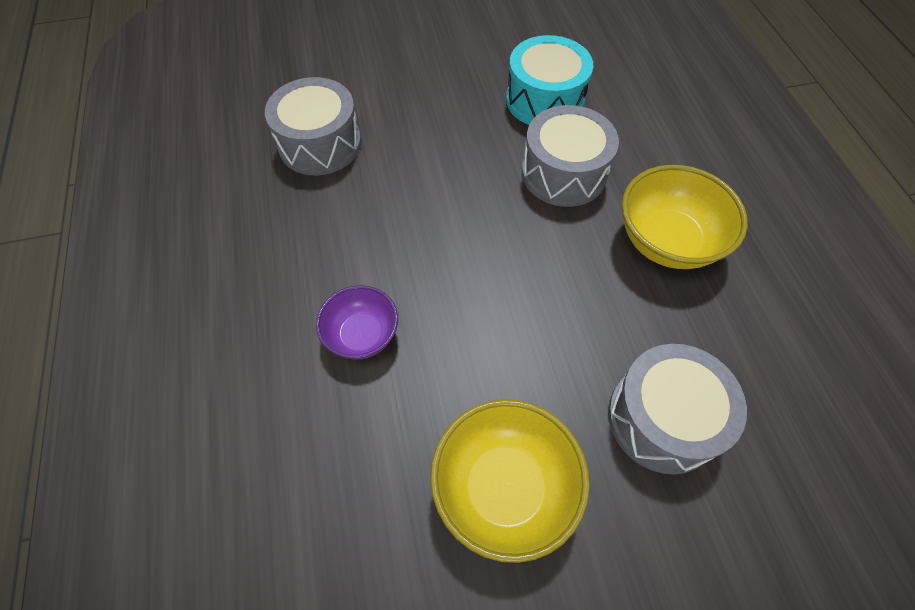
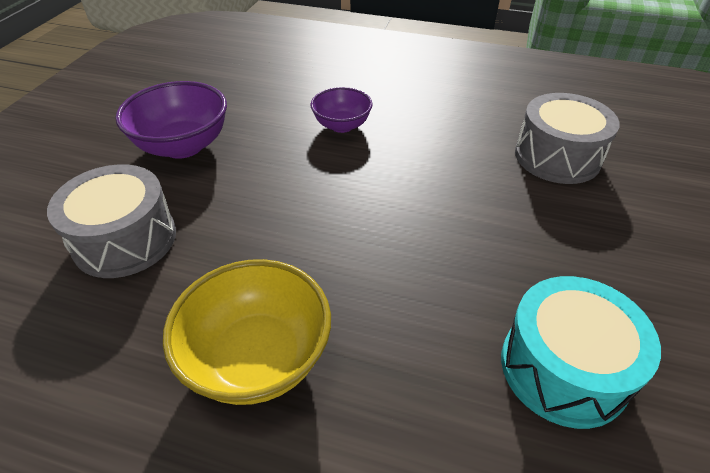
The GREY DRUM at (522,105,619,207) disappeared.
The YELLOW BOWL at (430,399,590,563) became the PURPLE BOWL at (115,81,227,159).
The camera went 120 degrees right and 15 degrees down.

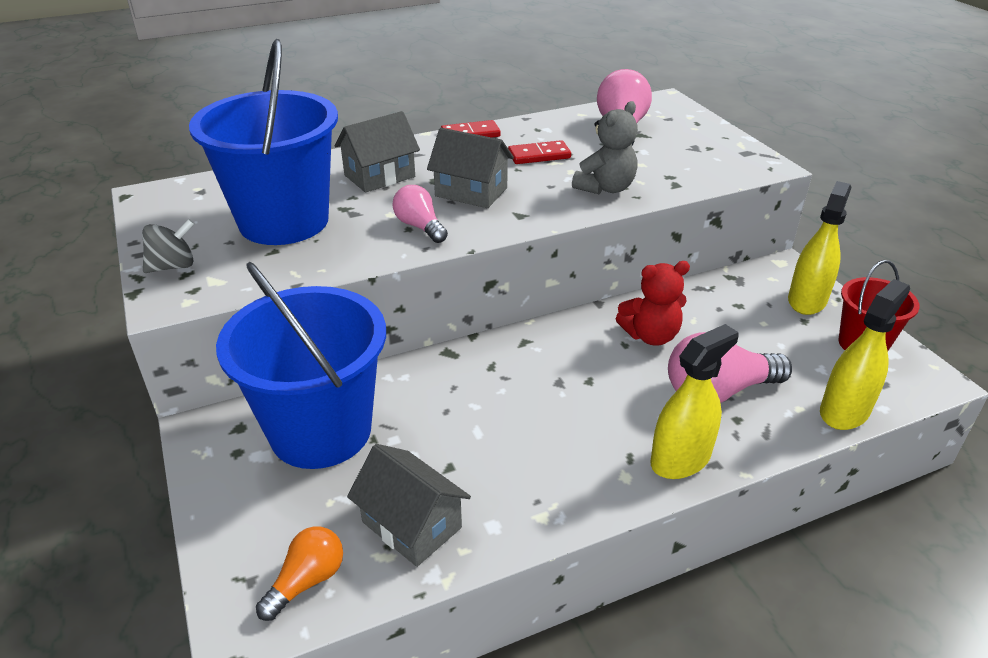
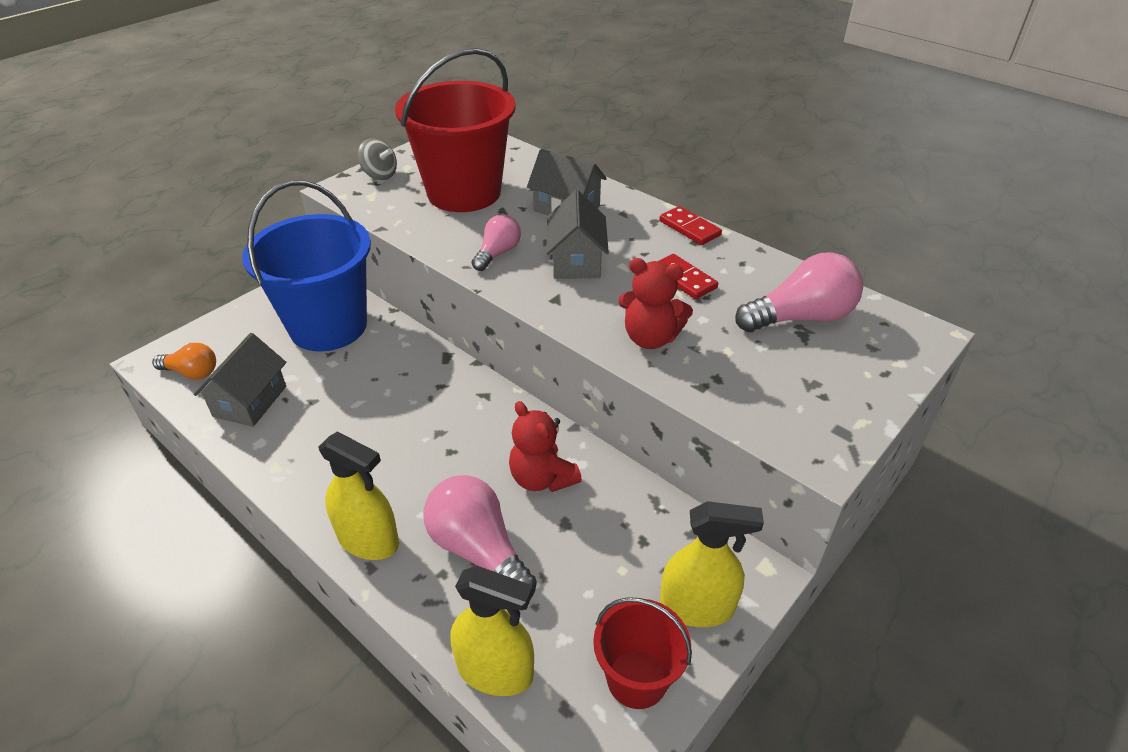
The BLUE BUCKET at (189,39,338,245) became the RED BUCKET at (395,48,516,212).
The GREY TEDDY BEAR at (572,101,638,194) became the RED TEDDY BEAR at (618,258,693,349).
The camera went 65 degrees right and 5 degrees up.

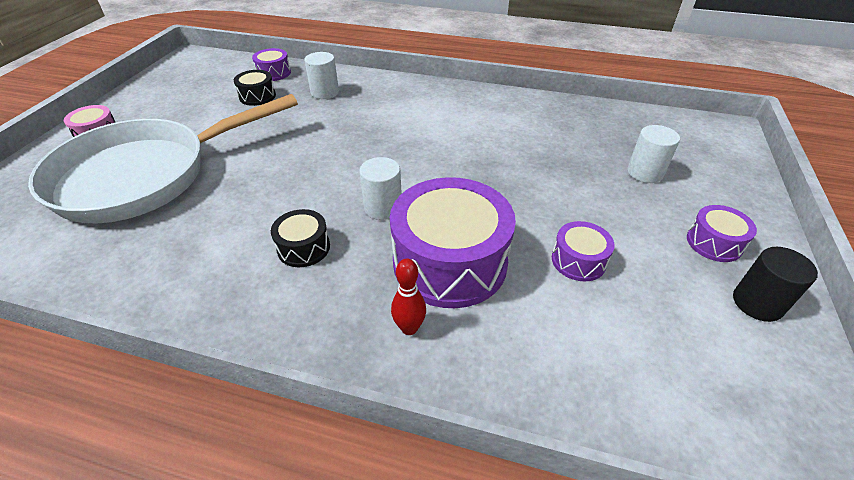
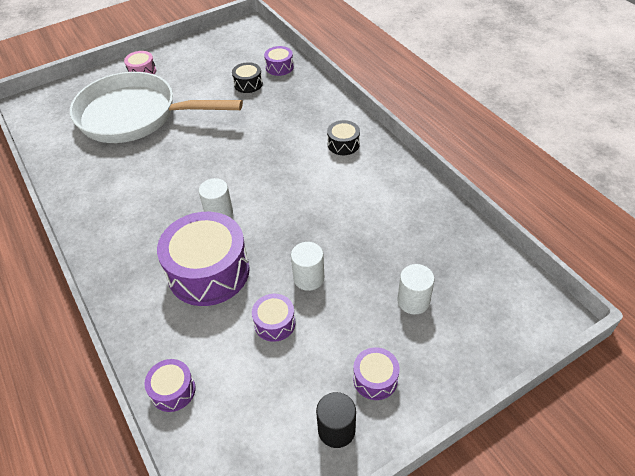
The RED BOWLING PIN at (391,258,426,335) disappeared.
The PURPLE DRUM at (144,359,195,412) appeared.
The BLACK DRUM moved from (271,209,330,267) to (327,120,360,155).
The WHITE CYLINDER moved from (304,52,339,99) to (291,242,324,291).
The camera went 45 degrees right and 5 degrees up.

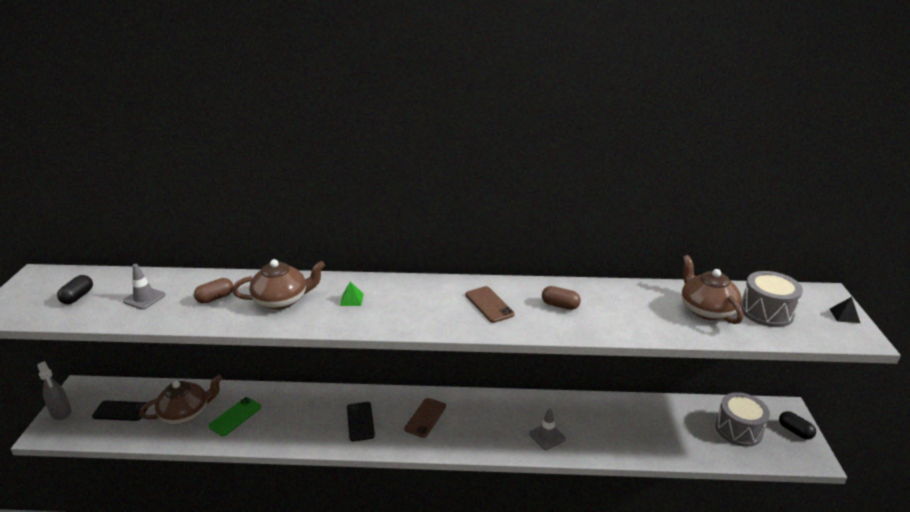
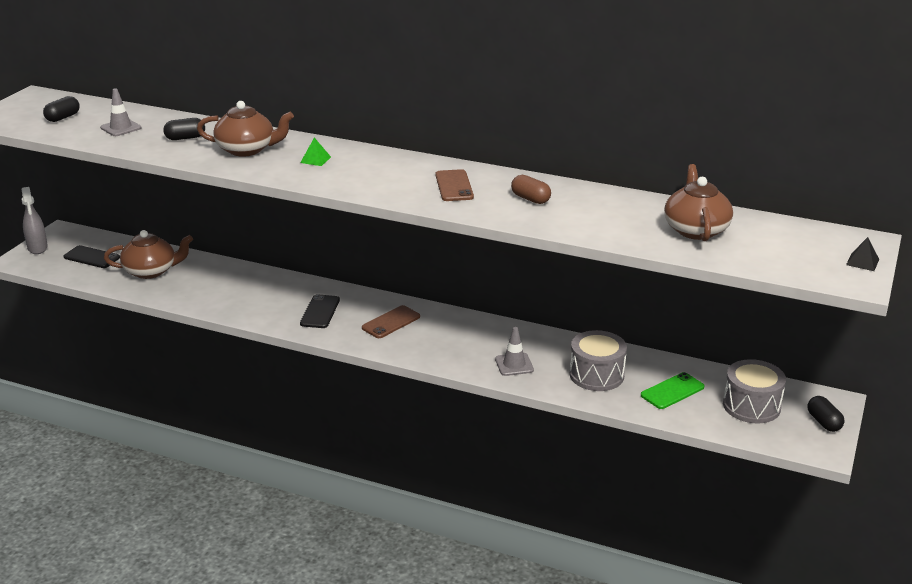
The GREEN PHONE moved from (209,397,261,436) to (641,372,705,409).
The GREY DRUM moved from (741,271,803,327) to (570,330,627,391).
The BROWN CAPSULE at (194,278,233,304) became the BLACK CAPSULE at (163,118,205,140).
The camera went 20 degrees right and 0 degrees up.

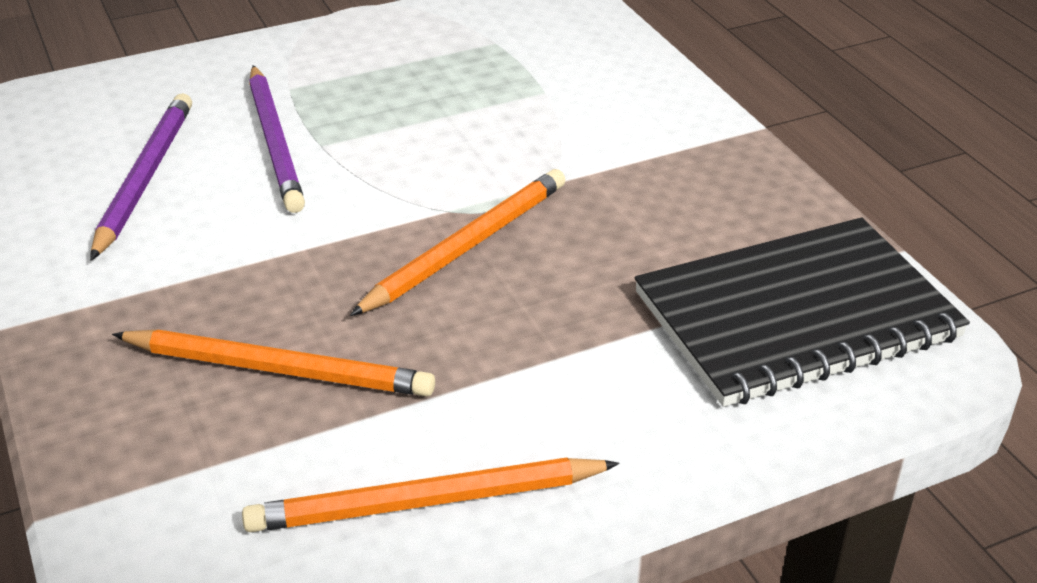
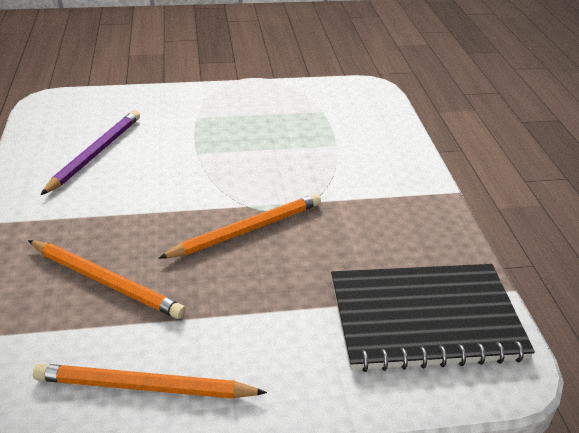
The PURPLE PENCIL at (249,65,305,213) disappeared.
The camera went 15 degrees right and 0 degrees up.

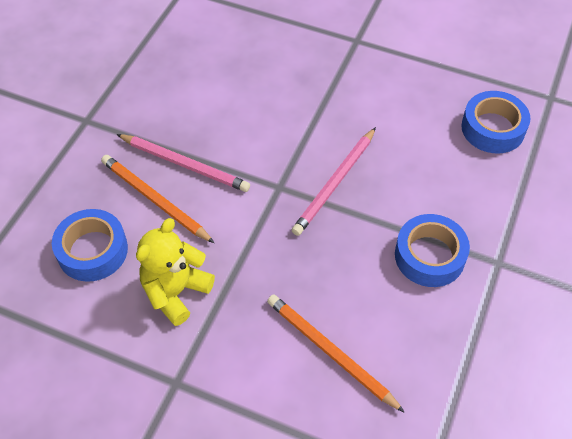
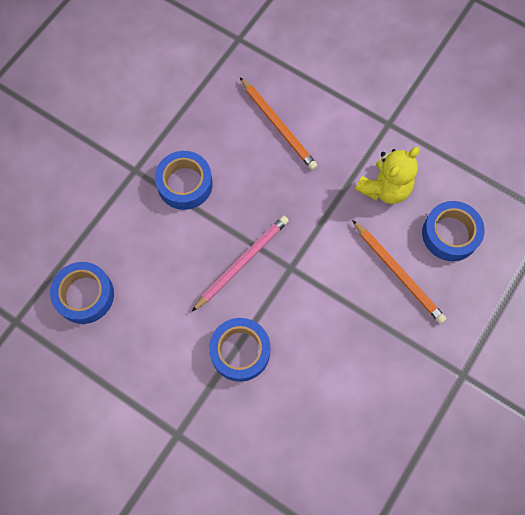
The PINK PENCIL at (117,134,250,192) disappeared.
The BLUE TAPE at (209,318,271,382) appeared.
The camera went 170 degrees left and 15 degrees up.

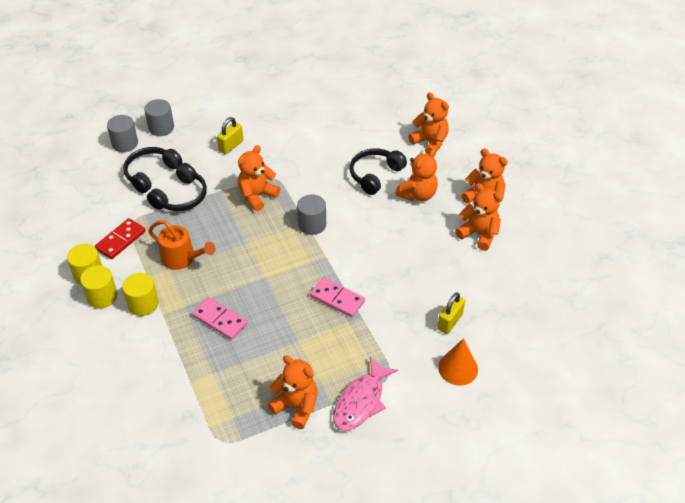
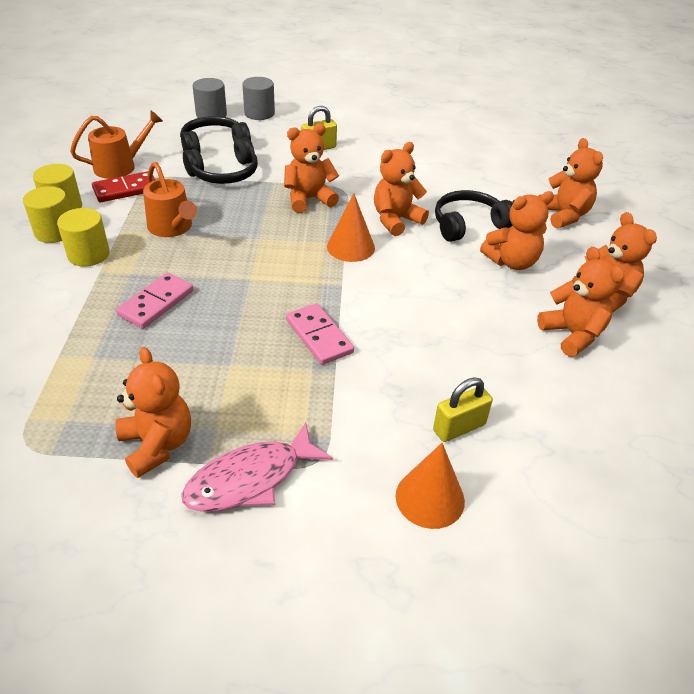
The ORANGE WATERING CAN at (70,111,163,179) appeared.
The ORANGE TEDDY BEAR at (374,142,429,236) appeared.
The GREY CYLINDER at (297,194,326,235) was replaced by the ORANGE CONE at (327,193,375,262).
The PINK DOMINO at (193,297,247,340) turned 60 degrees clockwise.
The camera went 25 degrees right and 5 degrees down.

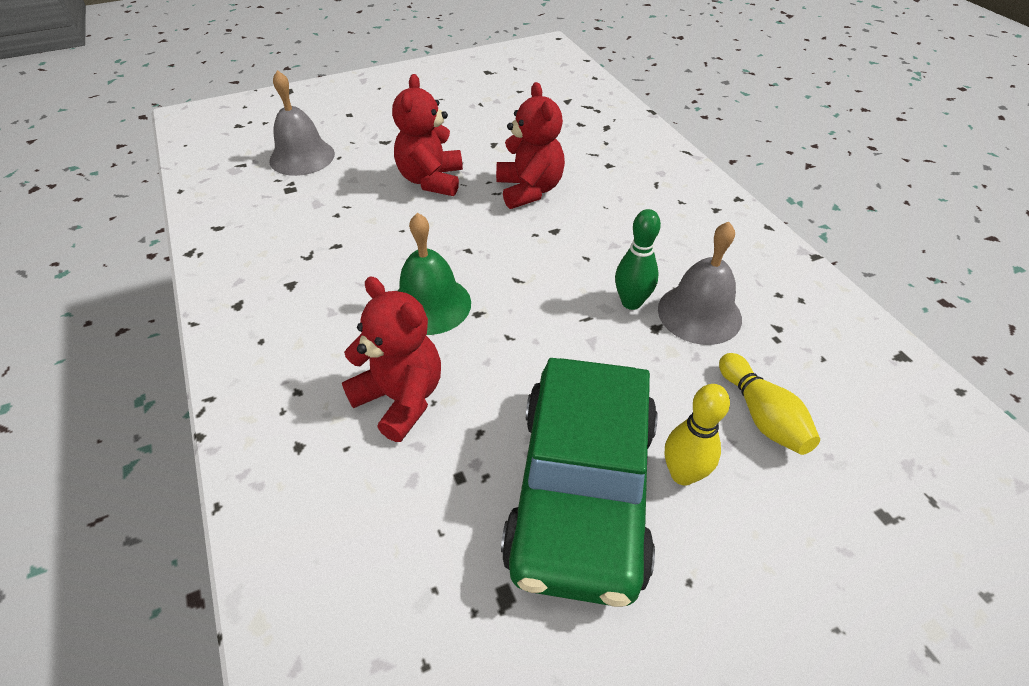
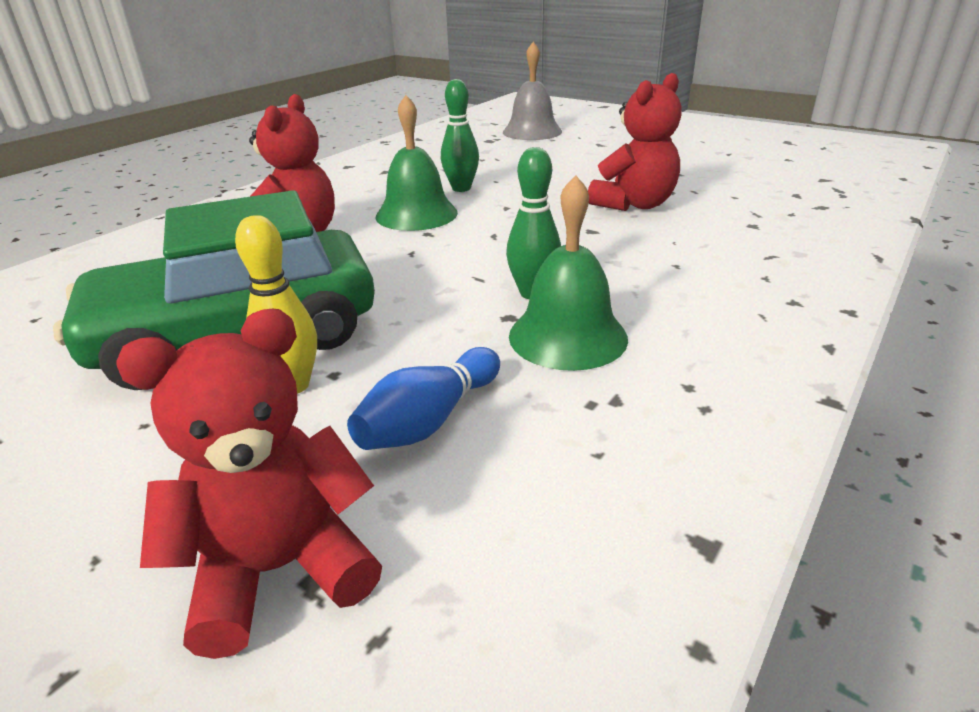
The GREEN BOWLING PIN at (441,79,479,192) appeared.
The RED TEDDY BEAR moved from (392,74,463,196) to (117,309,382,659).
The GREY BELL at (658,222,742,345) became the GREEN BELL at (509,175,628,371).
The YELLOW BOWLING PIN at (719,353,820,455) became the BLUE BOWLING PIN at (347,347,500,450).
The camera went 60 degrees right and 15 degrees down.

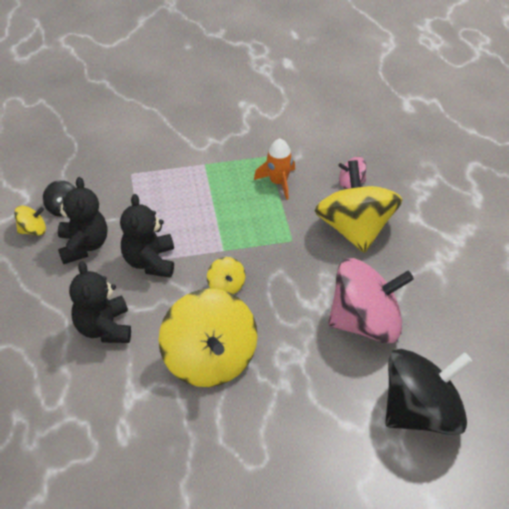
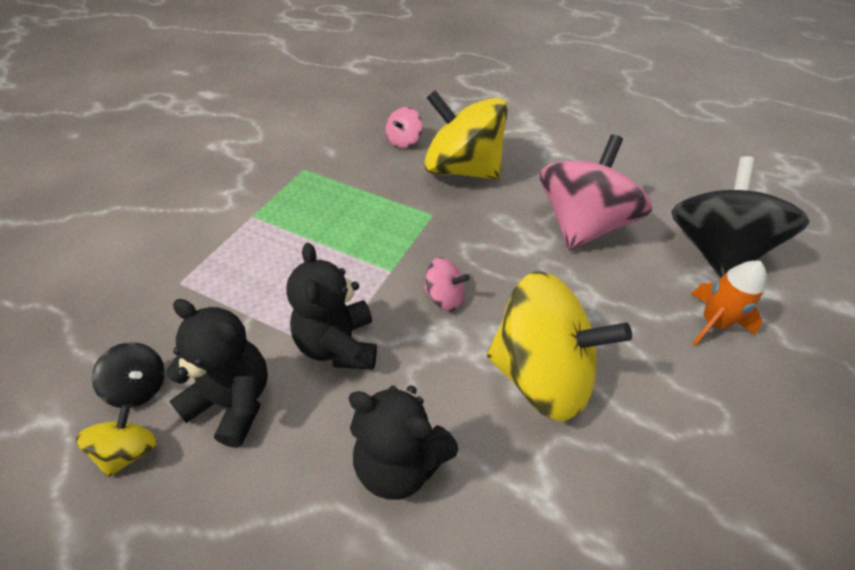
The ORANGE ROCKET moved from (254,138,295,200) to (692,261,767,346).
The YELLOW SPINNING TOP at (207,257,246,294) became the PINK SPINNING TOP at (424,257,470,311).
The BLACK TEDDY BEAR at (120,194,174,278) turned 45 degrees clockwise.
The camera went 55 degrees left and 0 degrees up.

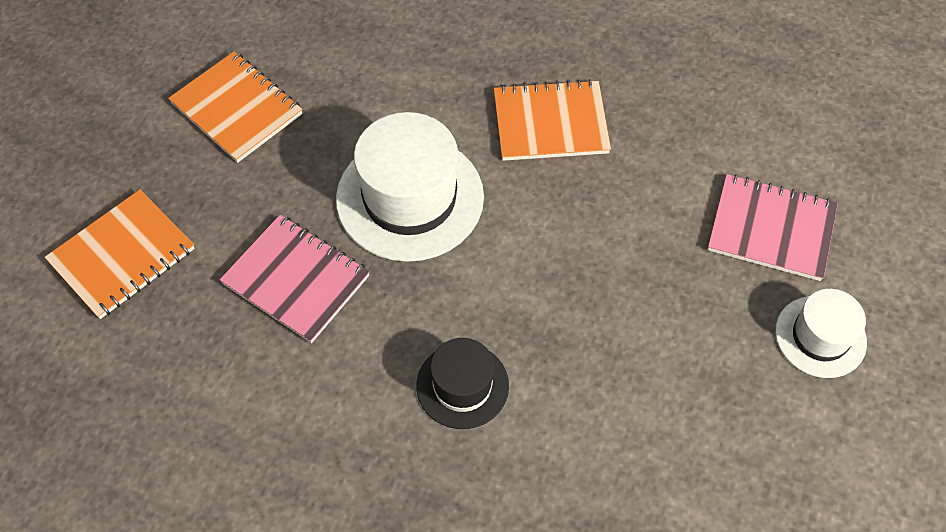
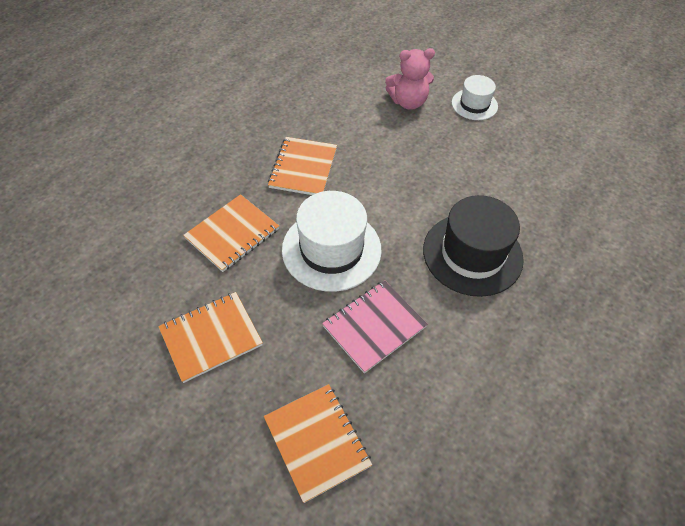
The ORANGE NOTEBOOK at (183,194,279,272) appeared.
The PINK NOTEBOOK at (707,174,838,281) was replaced by the PINK TEDDY BEAR at (385,48,435,110).
The BLACK HAT at (416,338,509,429) changed to 1.76 times the size.
The camera went 75 degrees left and 5 degrees down.

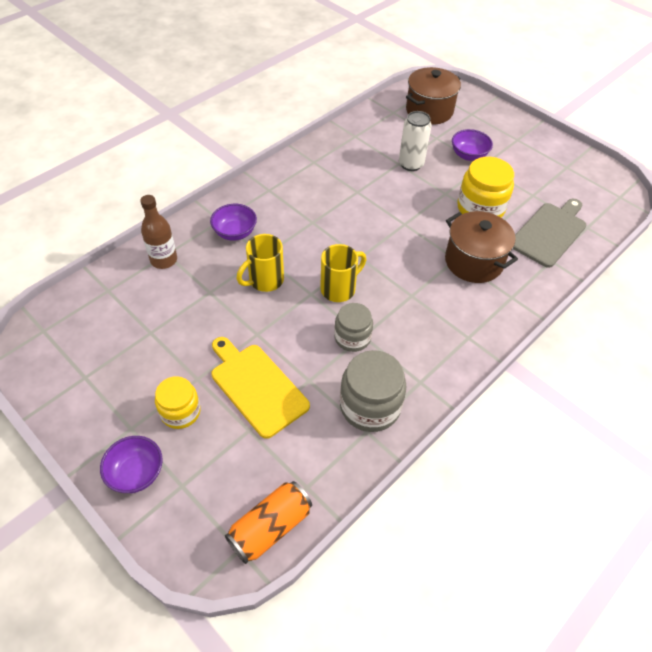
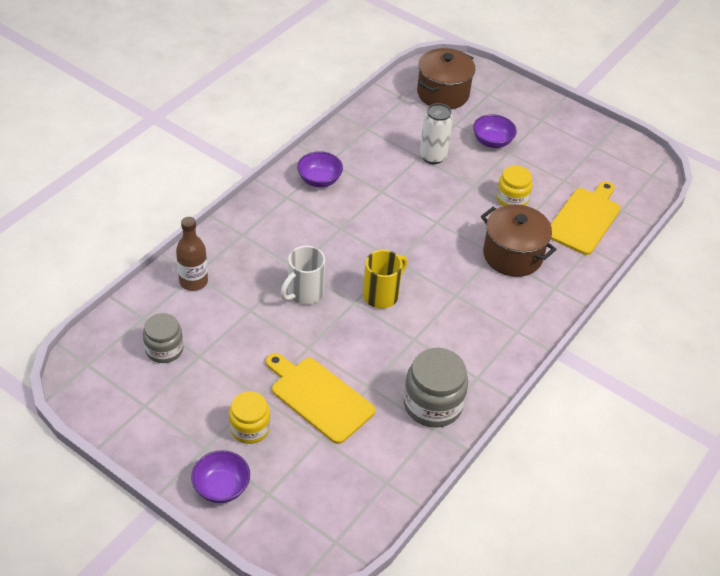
The ORANGE CAN at (225,481,312,564) disappeared.
The PURPLE BOWL moved from (210,204,257,241) to (297,151,343,187).
The GREY JAR moved from (334,303,373,352) to (143,313,184,363).
The YELLOW MUG at (237,234,284,292) became the WHITE MUG at (281,246,325,305).
The GREY CUTTING BOARD at (513,199,586,268) became the YELLOW CUTTING BOARD at (551,181,621,255).
The YELLOW JAR at (457,157,514,218) changed to 0.65 times the size.
The camera went 10 degrees left and 5 degrees down.

